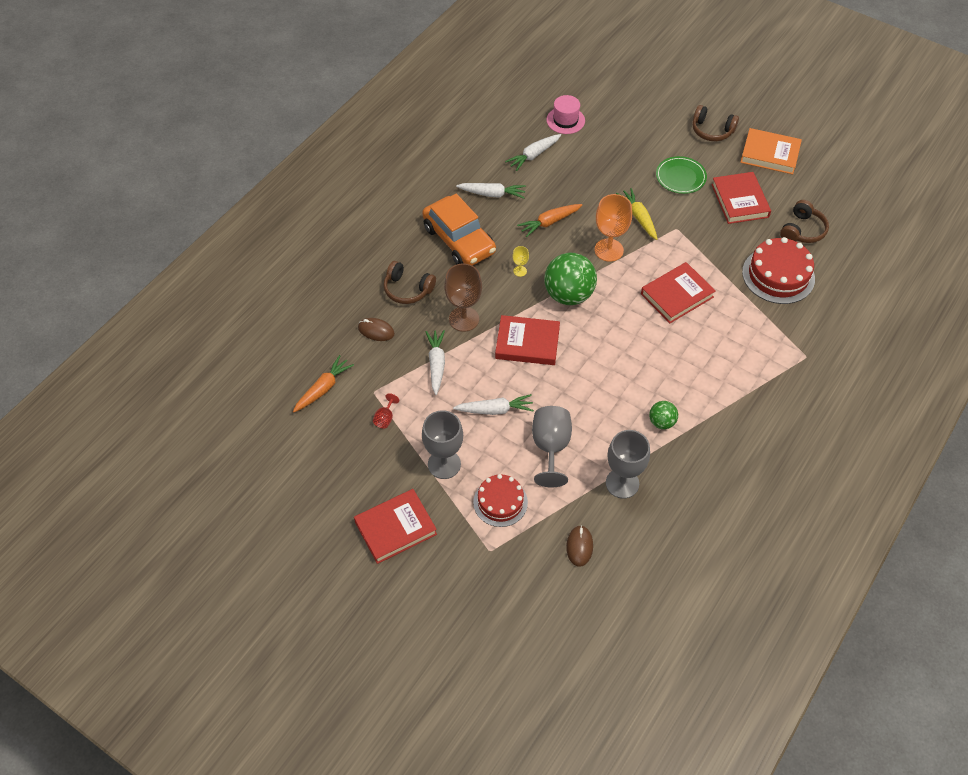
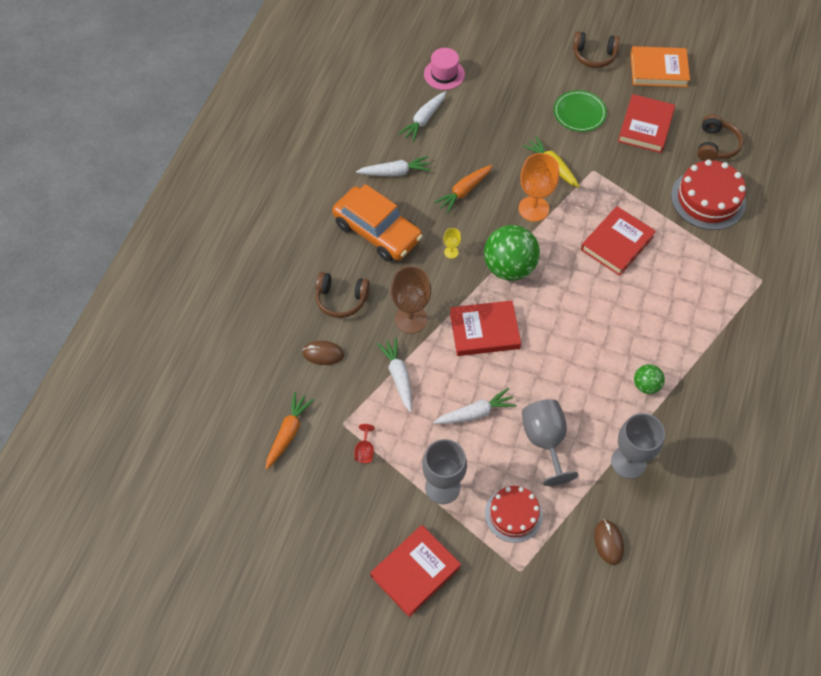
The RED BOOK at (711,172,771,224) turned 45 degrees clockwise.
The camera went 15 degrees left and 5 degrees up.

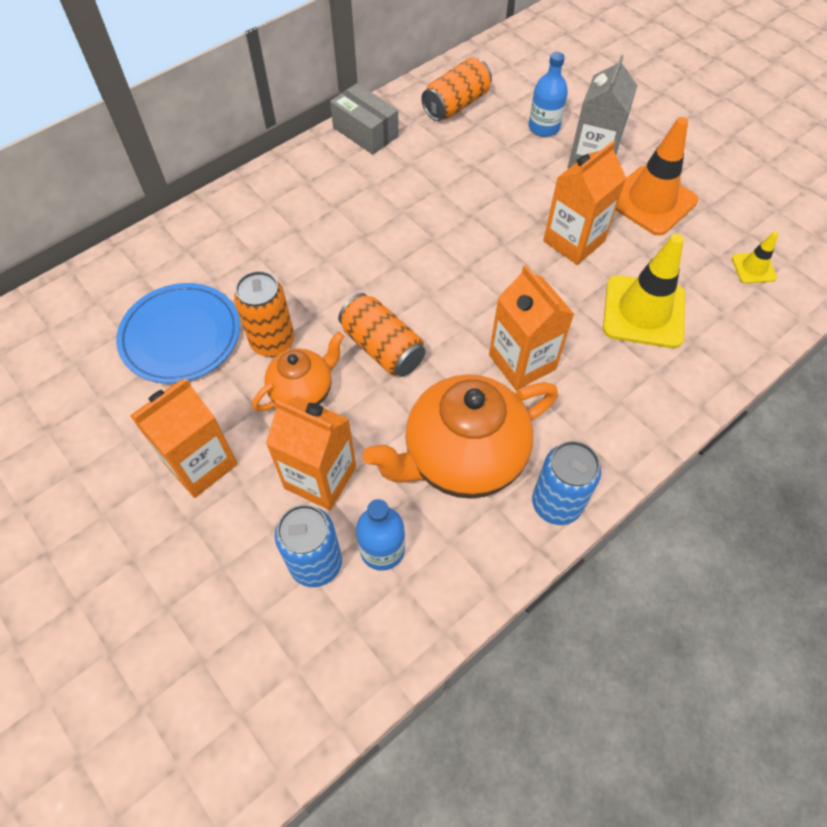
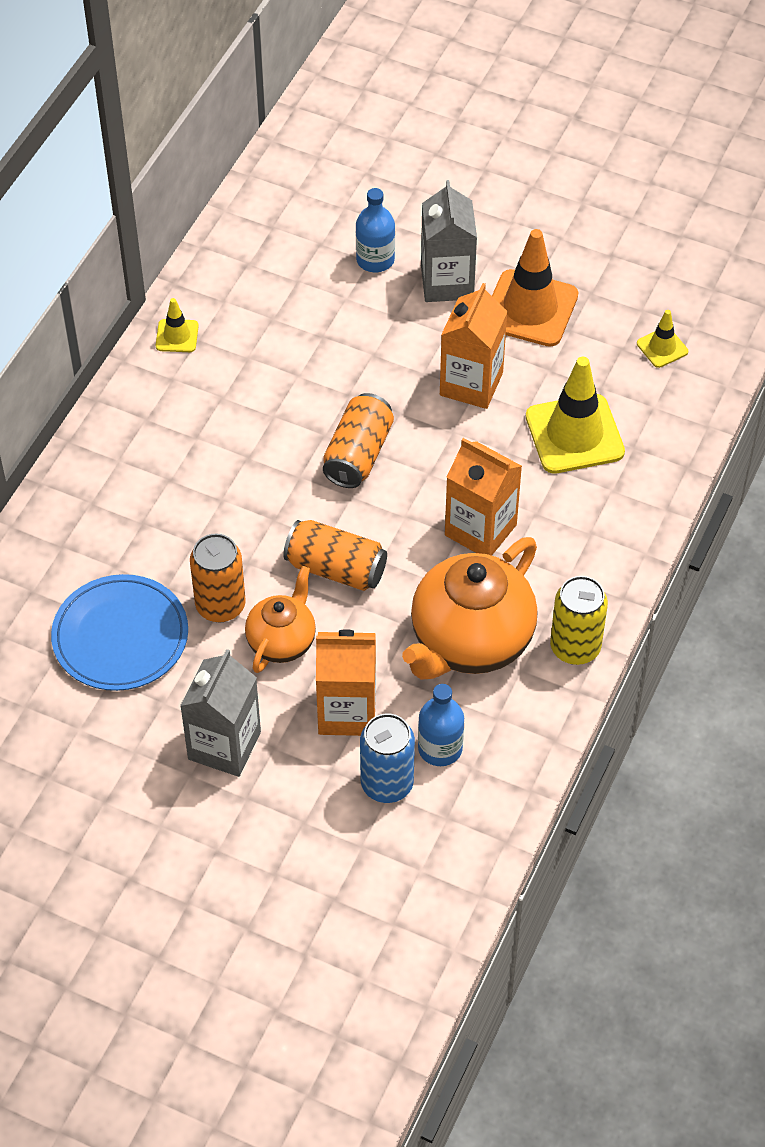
The ORANGE CAN moved from (421,57,492,121) to (323,393,394,488).
The GREY BOX at (330,83,399,155) was replaced by the YELLOW TRAFFIC CONE at (156,298,199,352).
The ORANGE CARTON at (130,378,238,498) became the GREY CARTON at (180,649,261,777).
The BLUE CAN at (532,441,601,525) became the YELLOW CAN at (550,576,608,665).
The camera went 25 degrees left and 5 degrees down.

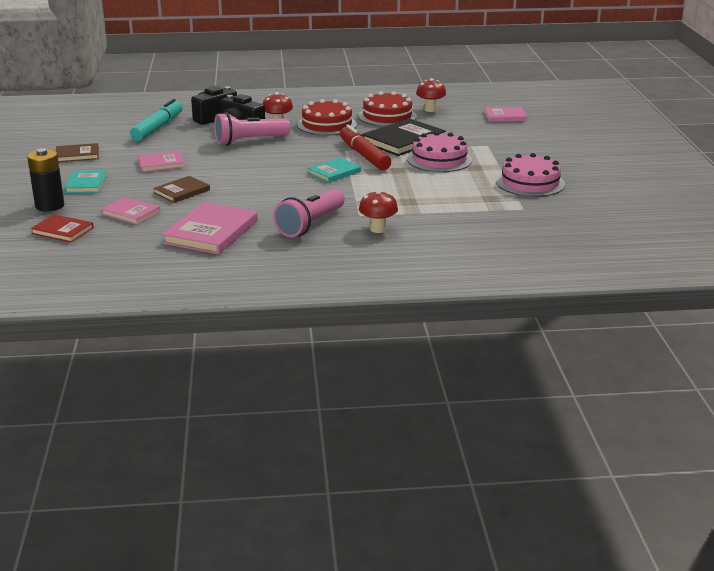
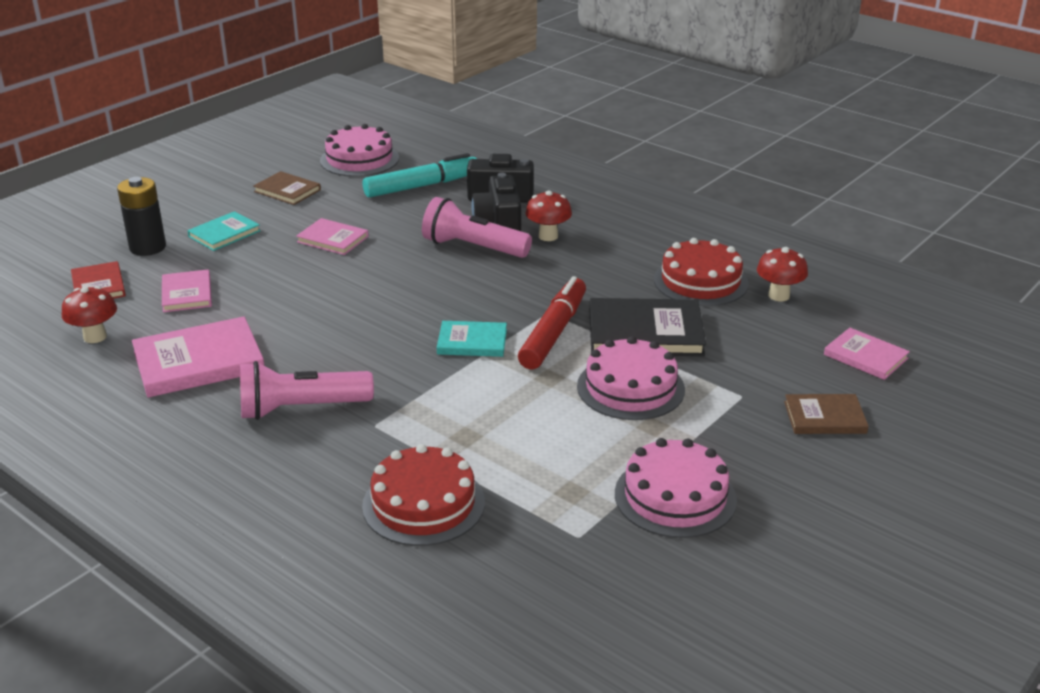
The PINK CAKE at (320,124,399,177) appeared.
The BROWN BOOK moved from (153,176,210,203) to (784,394,869,434).
The RED CAKE moved from (297,99,357,135) to (362,444,485,546).
The RED MUSHROOM moved from (359,190,398,233) to (62,286,117,343).
The camera went 45 degrees right and 5 degrees up.

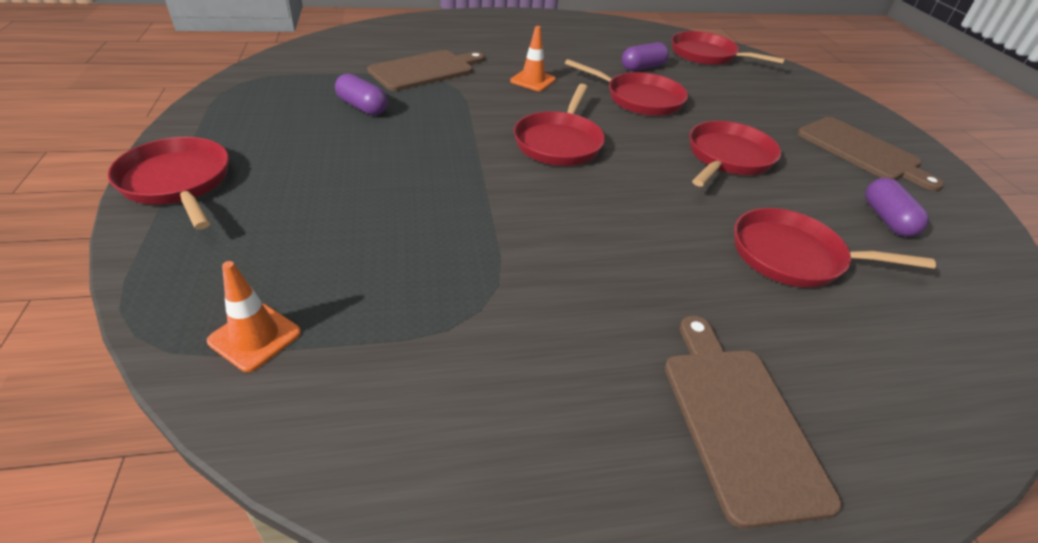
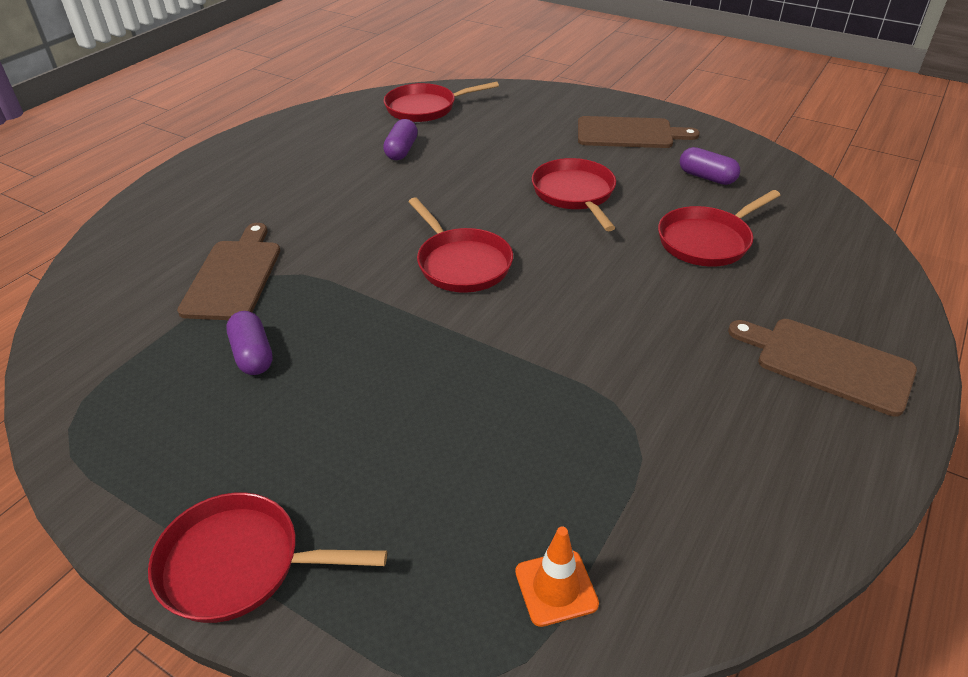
The ORANGE TRAFFIC CONE at (510,26,556,91) disappeared.
The RED PAN at (565,59,688,116) disappeared.
The PURPLE CAPSULE at (335,74,388,115) turned 75 degrees clockwise.
The camera went 45 degrees left and 0 degrees up.

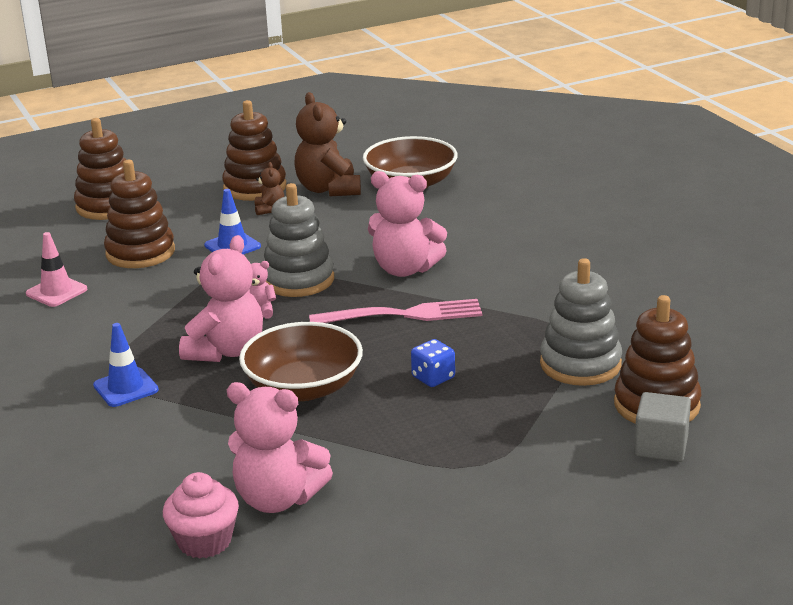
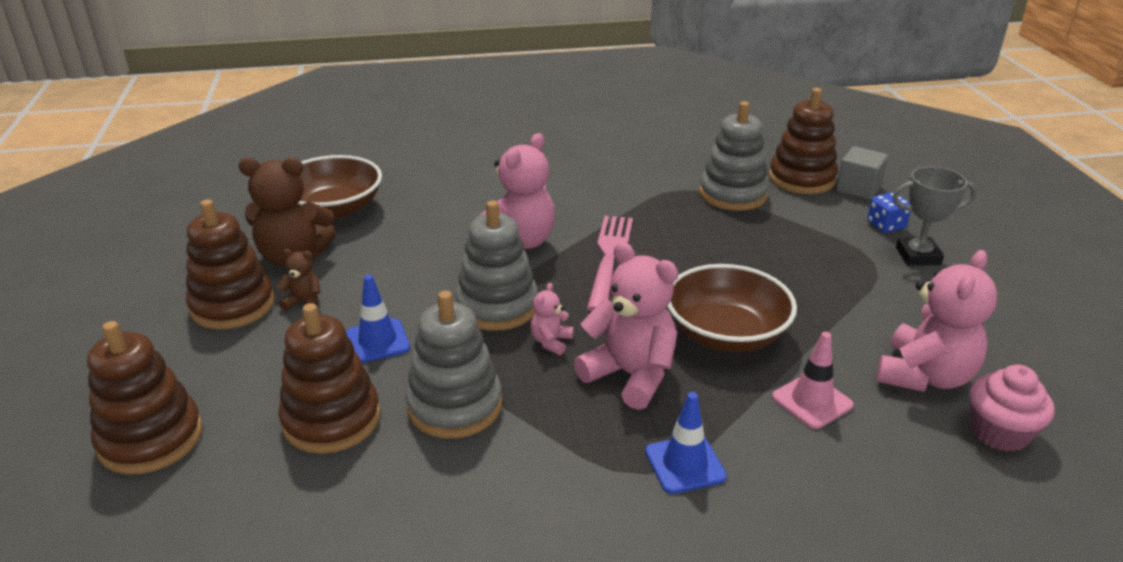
The GREY STACKING TOY at (405,291,502,438) appeared.
The GREY TROPHY at (892,166,977,266) appeared.
The PINK TRAFFIC CONE moved from (26,232,87,307) to (772,332,854,429).
The BLUE DICE moved from (411,339,455,387) to (867,192,911,233).
The camera went 75 degrees left and 5 degrees up.

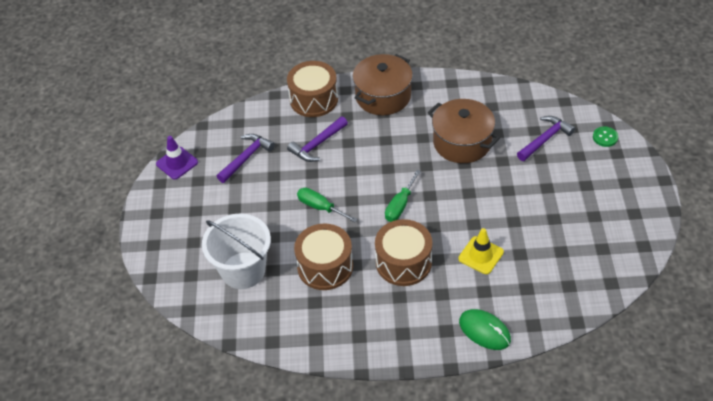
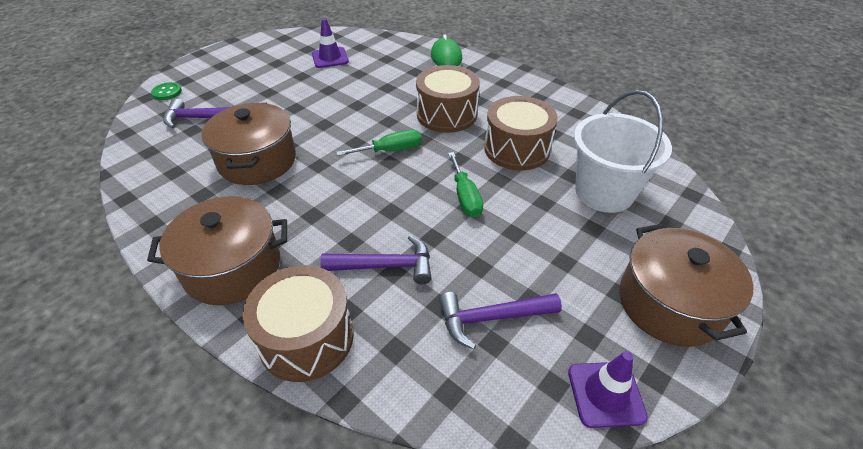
The YELLOW TRAFFIC CONE at (458,228,504,274) disappeared.
The PURPLE TRAFFIC CONE at (312,18,349,68) appeared.
The BROWN POT at (619,224,754,347) appeared.
The camera went 140 degrees left and 5 degrees down.

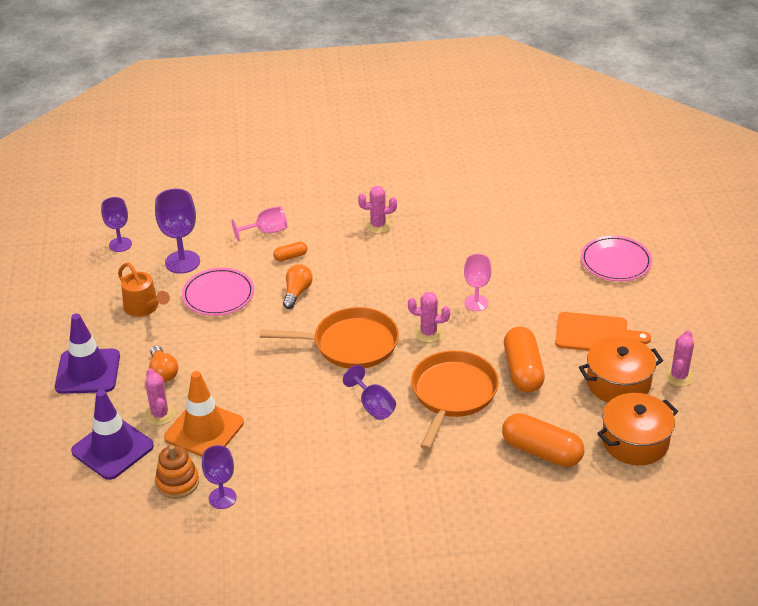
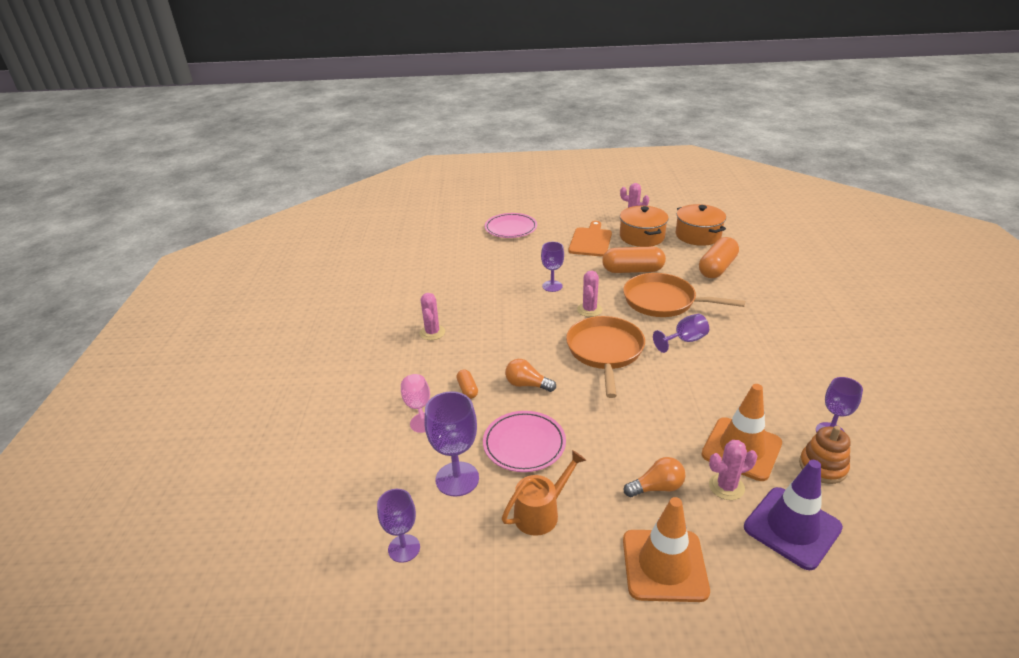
The PURPLE TRAFFIC CONE at (55,314,120,394) became the ORANGE TRAFFIC CONE at (623,497,710,602).
The PINK GOBLET at (464,254,492,311) became the PURPLE GOBLET at (541,242,564,292).
The camera went 85 degrees left and 5 degrees down.

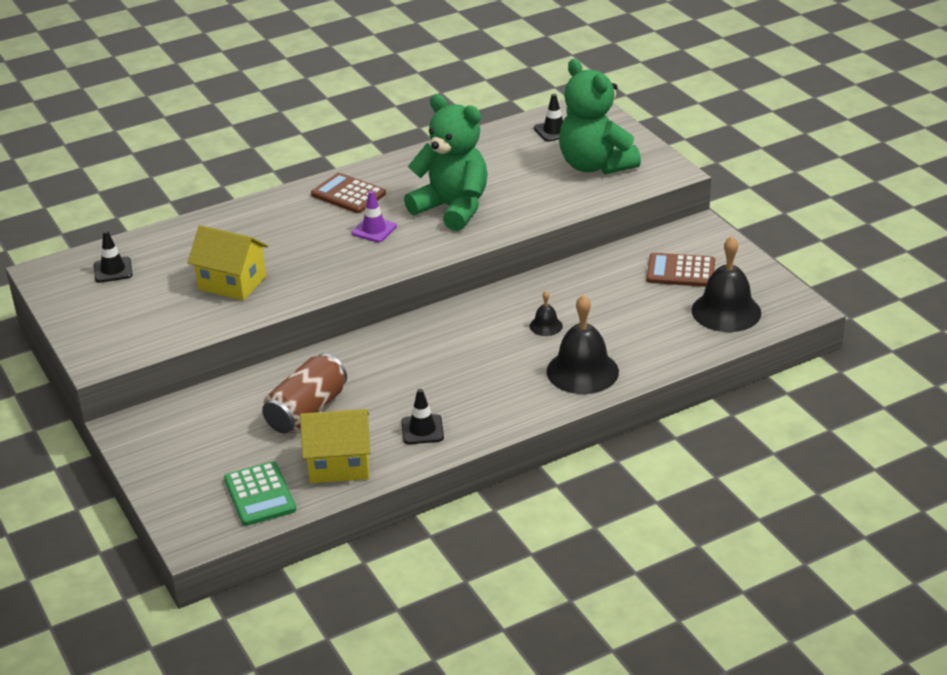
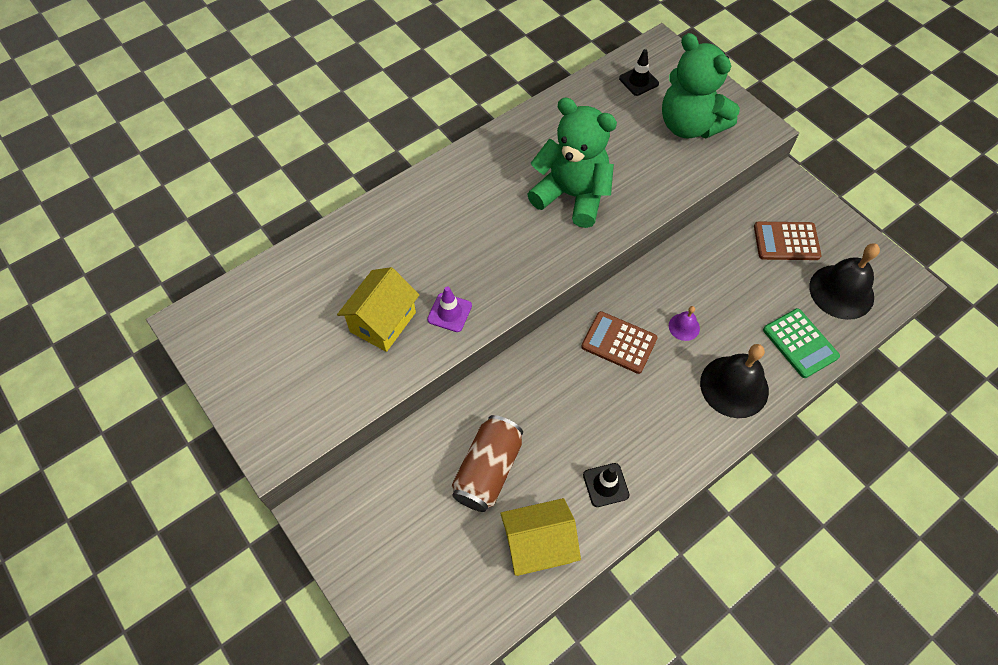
The BLACK TRAFFIC CONE at (94,230,133,283) disappeared.
The GREEN CALCULATOR moved from (224,461,296,526) to (763,308,840,378).
The BROWN CALCULATOR moved from (311,173,386,213) to (581,311,658,374).
The PURPLE TRAFFIC CONE moved from (351,191,397,242) to (427,286,472,332).
The BLACK BELL at (530,291,563,336) became the PURPLE BELL at (669,306,700,341).
The YELLOW HOUSE at (188,225,268,301) turned 75 degrees counterclockwise.
The camera went 10 degrees left and 25 degrees up.

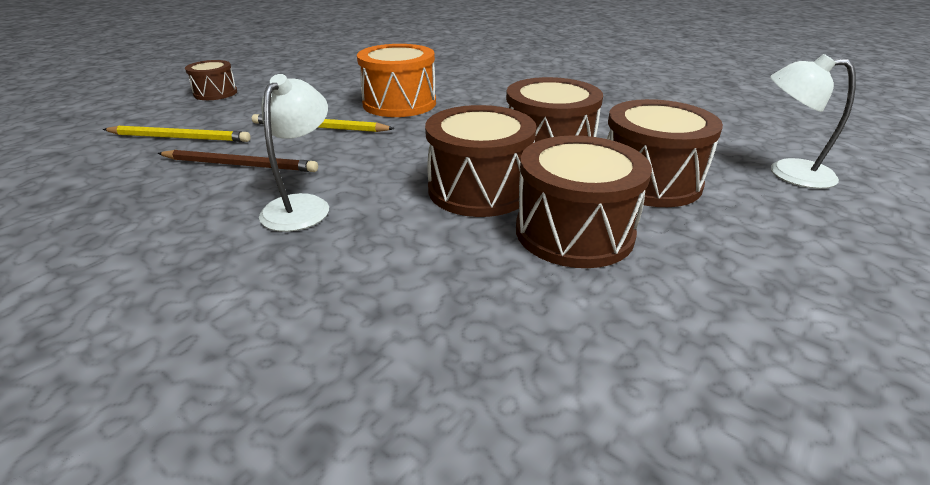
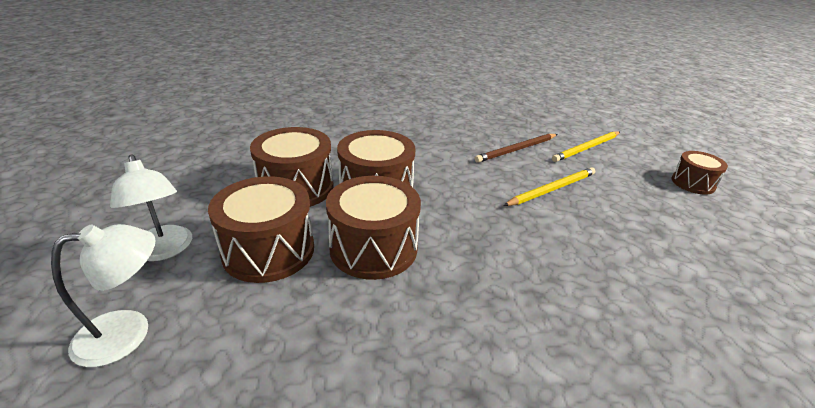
The ORANGE DRUM at (357,44,436,117) disappeared.
The WHITE LAMP moved from (259,74,329,232) to (110,154,192,261).
The camera went 135 degrees right and 0 degrees up.

